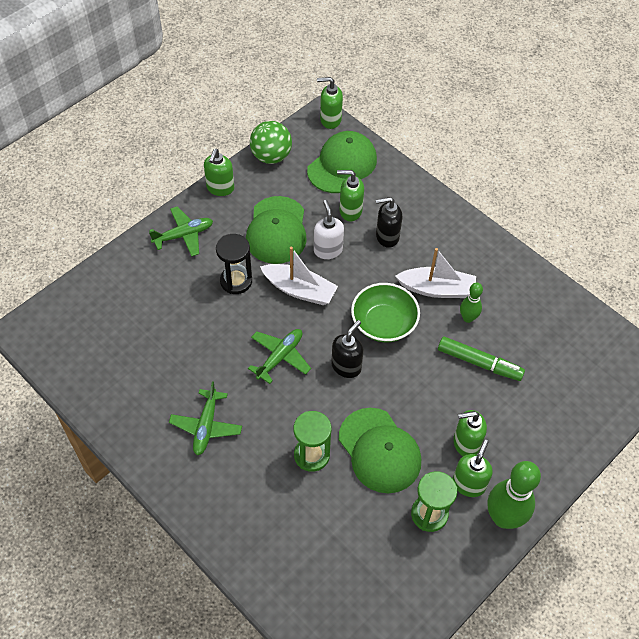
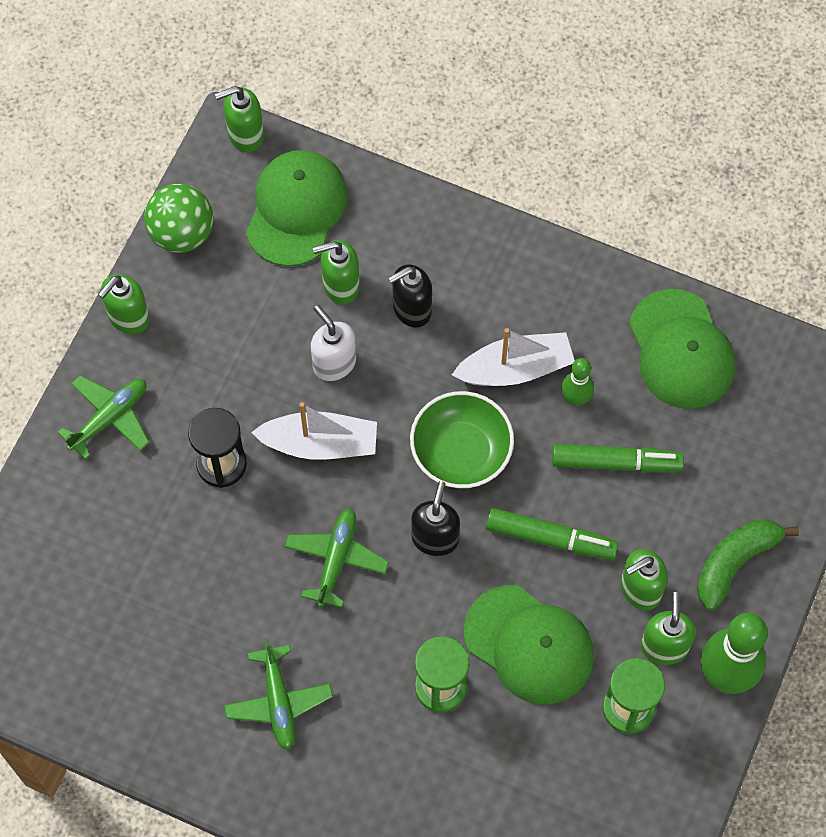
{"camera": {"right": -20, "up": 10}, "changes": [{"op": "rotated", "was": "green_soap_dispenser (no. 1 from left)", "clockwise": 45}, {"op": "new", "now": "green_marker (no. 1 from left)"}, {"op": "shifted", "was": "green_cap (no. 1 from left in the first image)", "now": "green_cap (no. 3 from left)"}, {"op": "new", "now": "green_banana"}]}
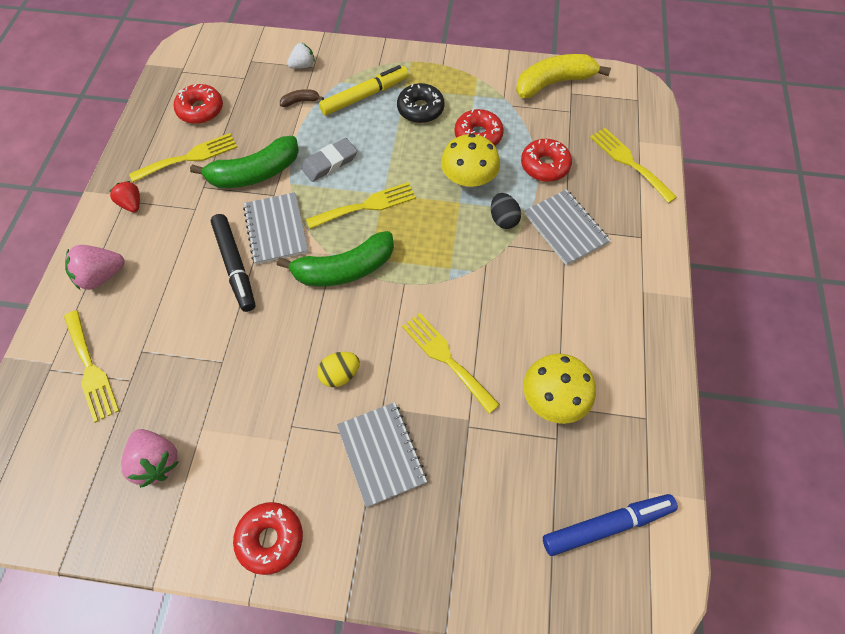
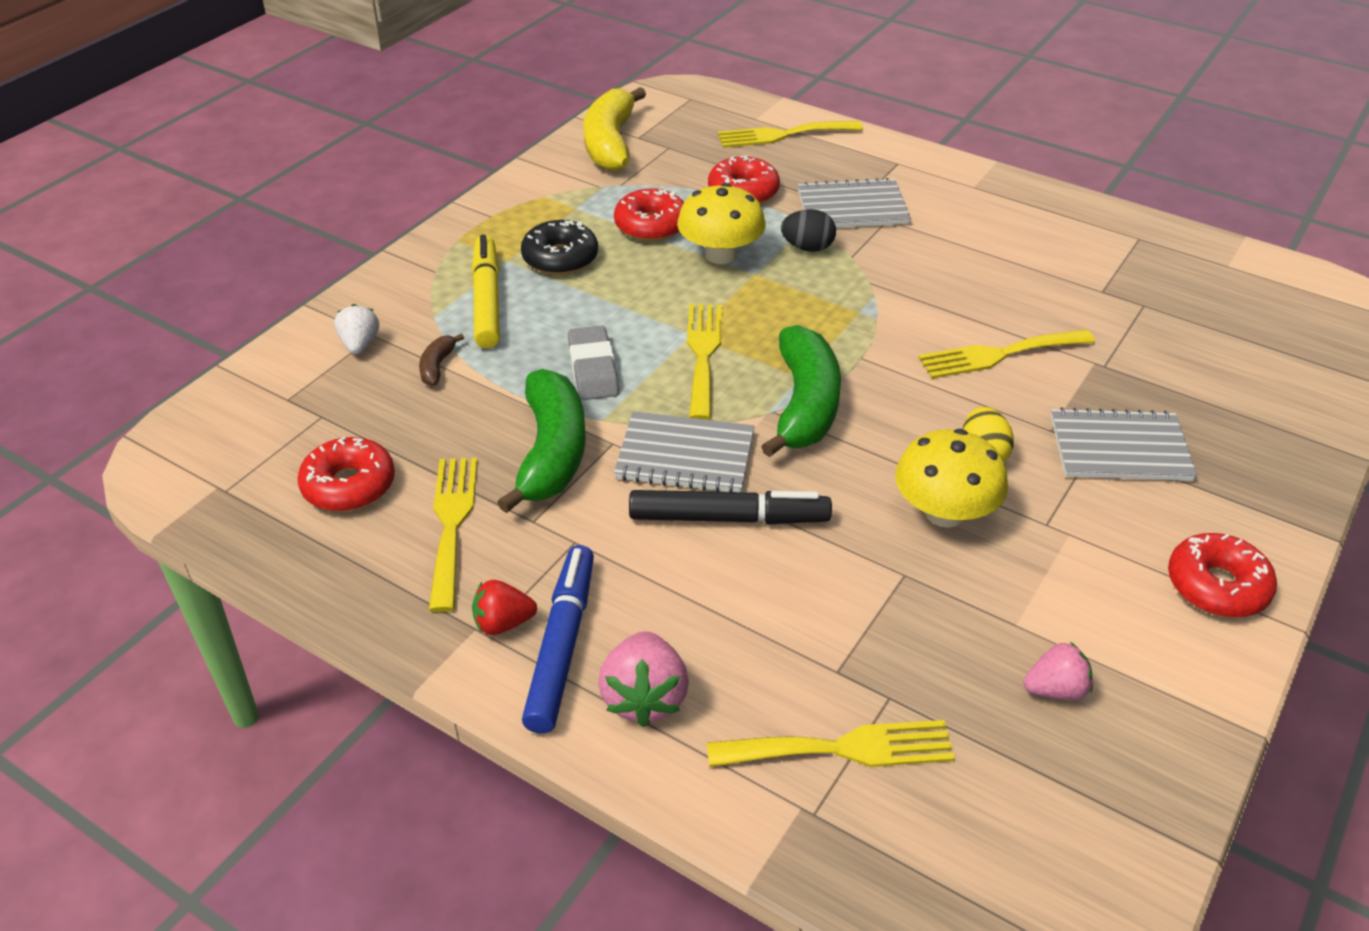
{"camera": {"right": -65, "up": -20}, "changes": [{"op": "shifted", "was": "blue_marker"}, {"op": "shifted", "was": "yellow_mushroom (no. 2 from left)"}, {"op": "scaled", "was": "pink_strawberry (no. 2 from left)", "ratio": 0.66}]}
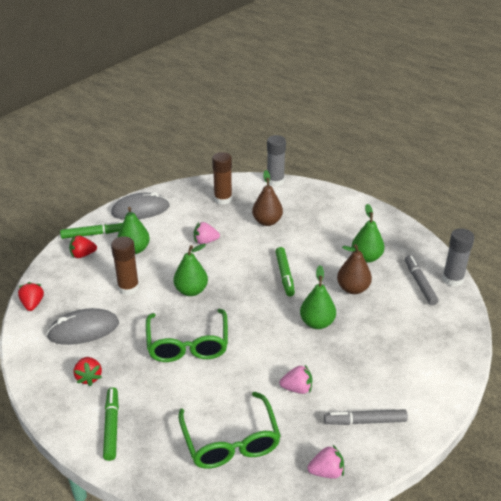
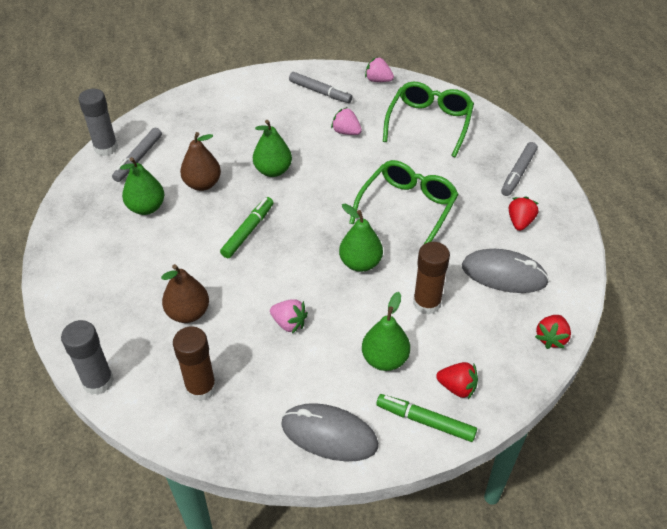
{"camera": {"right": -145, "up": 10}, "changes": [{"op": "repainted", "was": "green_marker (no. 2 from left)", "now": "grey_marker (no. 3 from left)"}]}
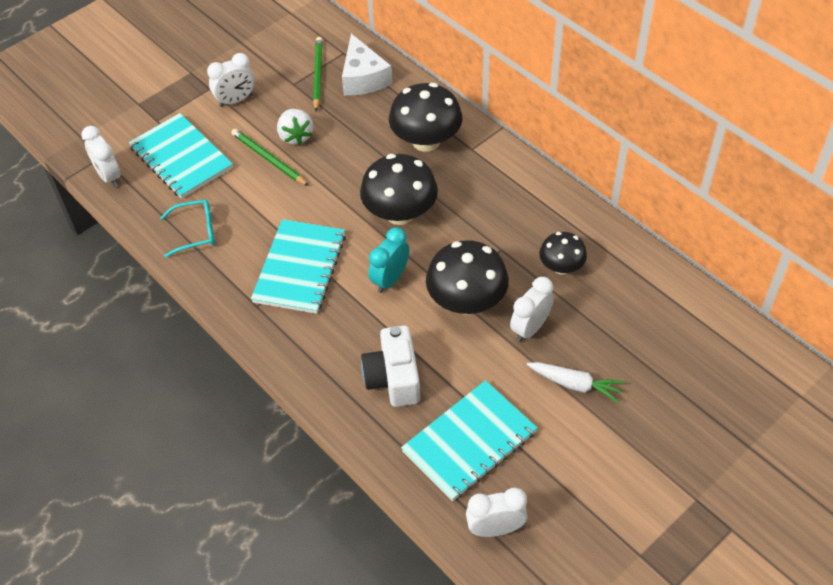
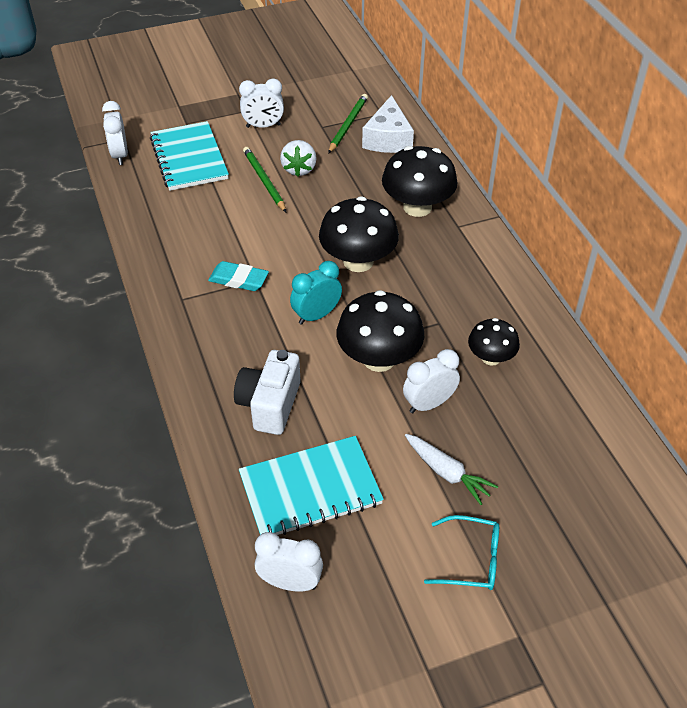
{"camera": {"right": 20, "up": -5}, "changes": [{"op": "swapped", "was": "turquoise_notebook (no. 2 from left)", "now": "turquoise_eraser"}, {"op": "shifted", "was": "turquoise_glasses"}]}
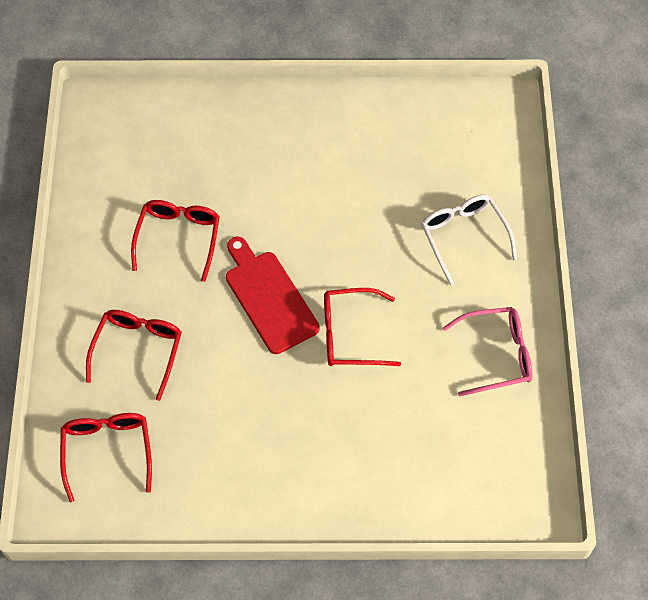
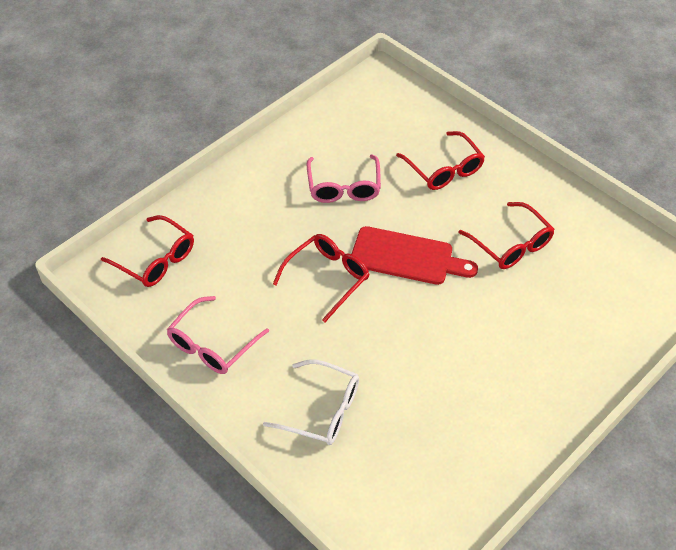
{"camera": {"right": 135, "up": -10}, "changes": [{"op": "shifted", "was": "red_glasses (no. 1 from left)"}, {"op": "new", "now": "pink_glasses (no. 2 from left)"}]}
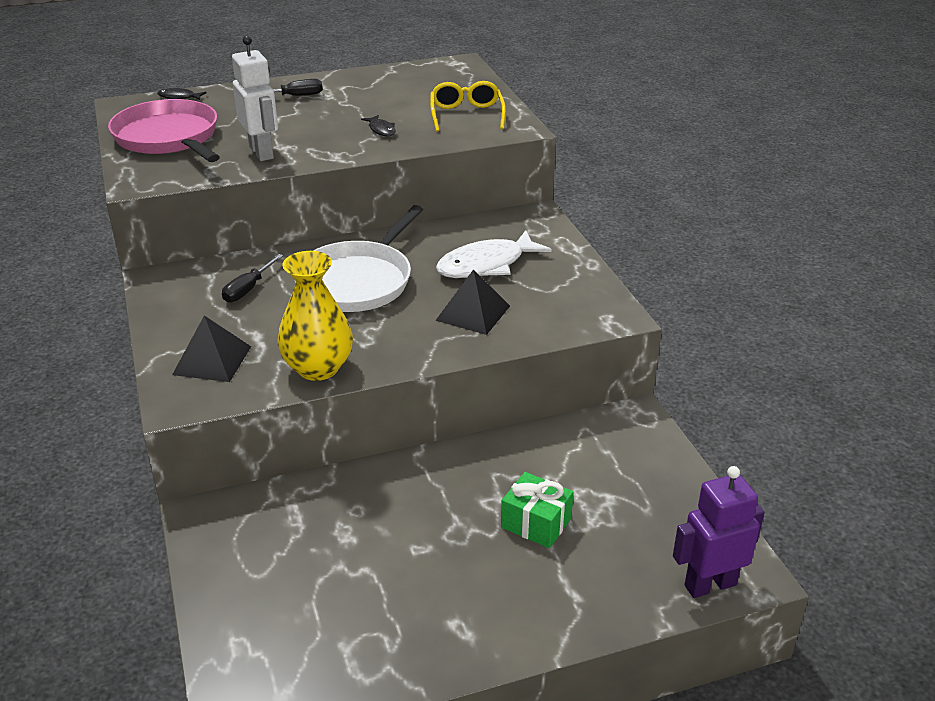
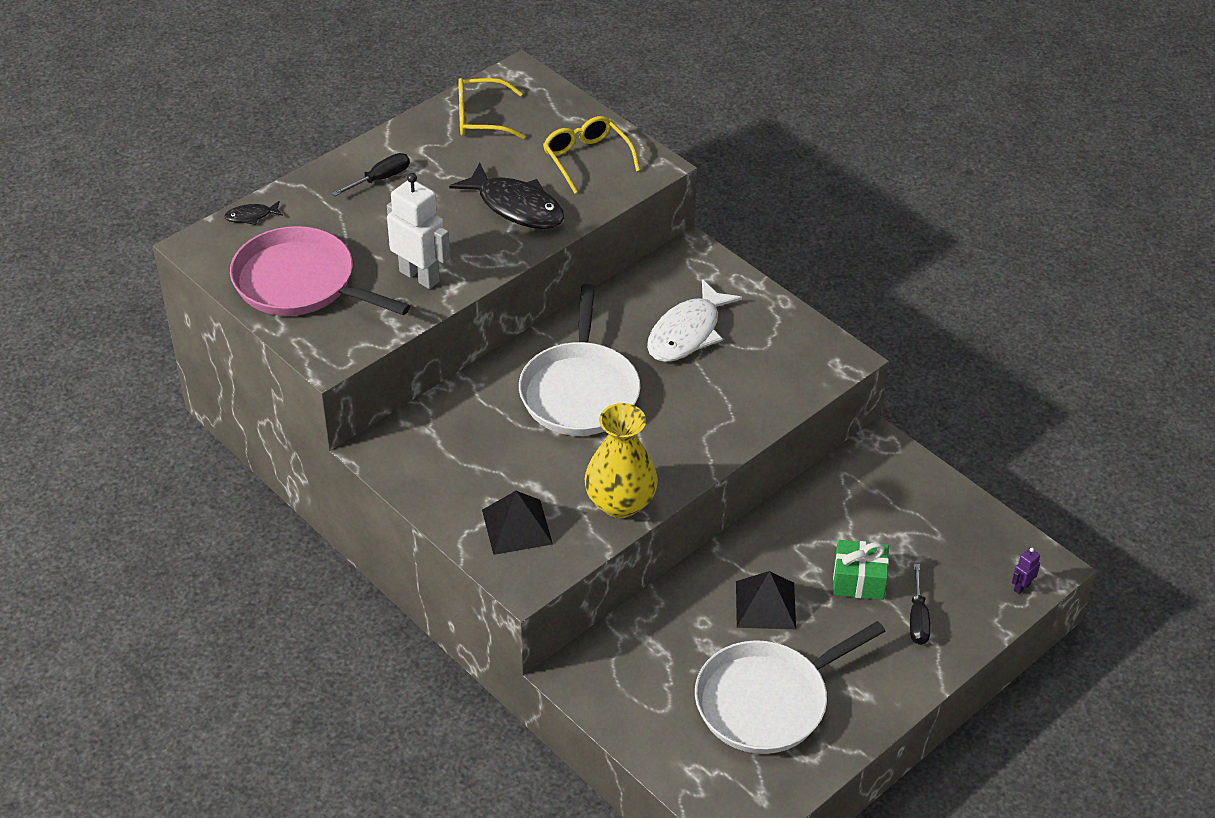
{"camera": {"right": -25, "up": 10}, "changes": [{"op": "scaled", "was": "black_fish (no. 2 from left)", "ratio": 2.19}, {"op": "new", "now": "yellow_glasses (no. 1 from left)"}, {"op": "new", "now": "white_pan (no. 2 from left)"}, {"op": "shifted", "was": "black_pyramid (no. 2 from left)"}, {"op": "shifted", "was": "black_screwdriver (no. 1 from left in the first image)", "now": "black_screwdriver (no. 2 from left)"}, {"op": "scaled", "was": "purple_robot", "ratio": 0.45}]}
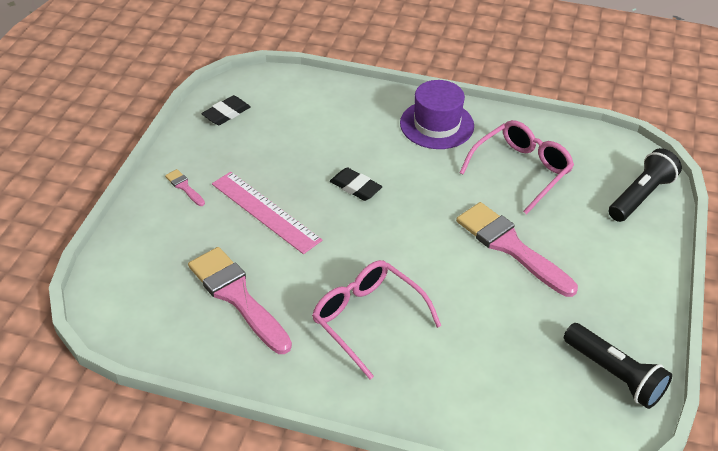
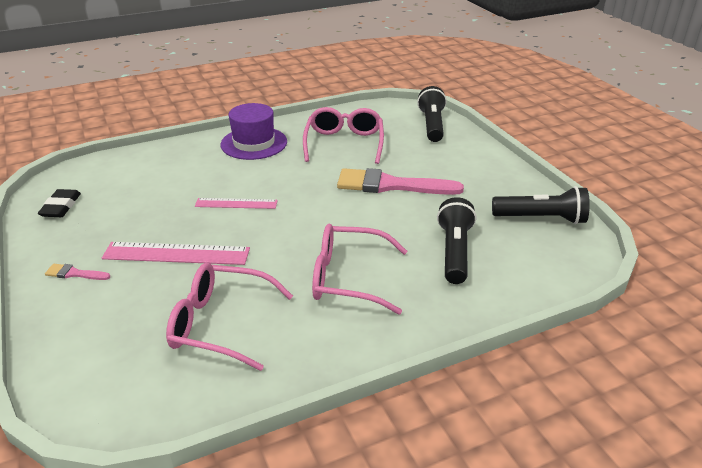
{"camera": {"right": -40, "up": -10}, "changes": [{"op": "swapped", "was": "pink_brush (no. 2 from left)", "now": "pink_glasses (no. 1 from left)"}, {"op": "swapped", "was": "black_eraser (no. 2 from left)", "now": "pink_ruler (no. 2 from left)"}, {"op": "new", "now": "black_flashlight (no. 2 from left)"}]}
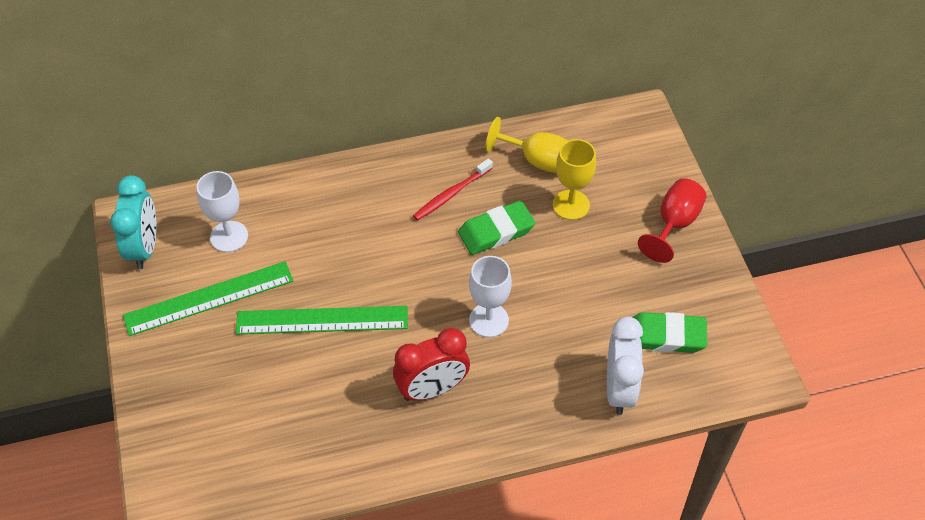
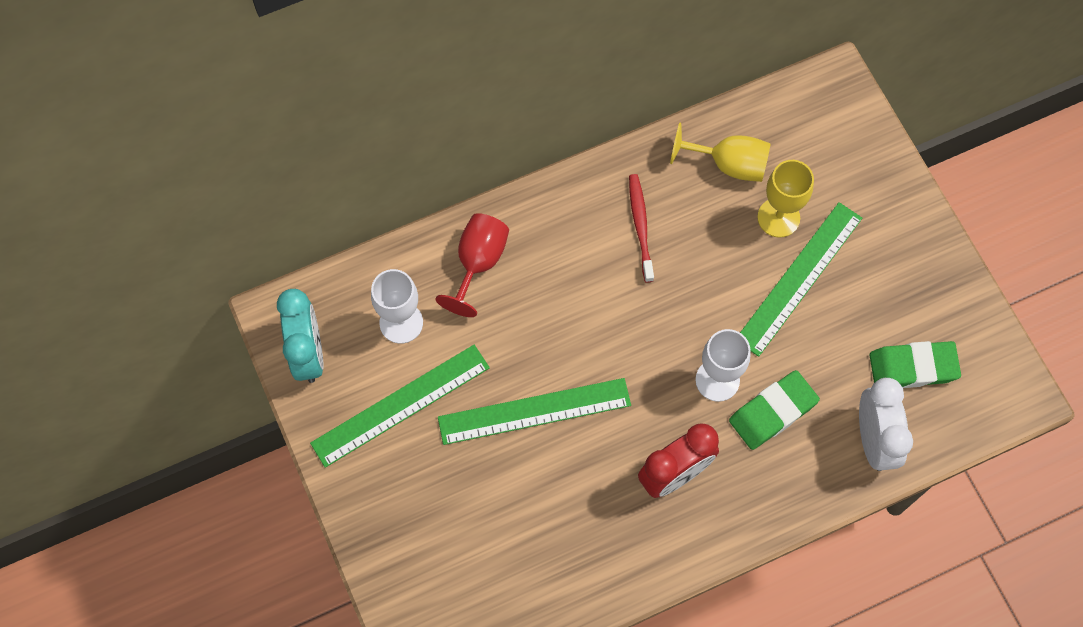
{"camera": {"right": -10, "up": 15}, "changes": [{"op": "shifted", "was": "red_goblet"}, {"op": "rotated", "was": "red_toothbrush", "clockwise": 135}, {"op": "shifted", "was": "green_eraser (no. 1 from left)"}, {"op": "new", "now": "green_ruler (no. 3 from left)"}]}
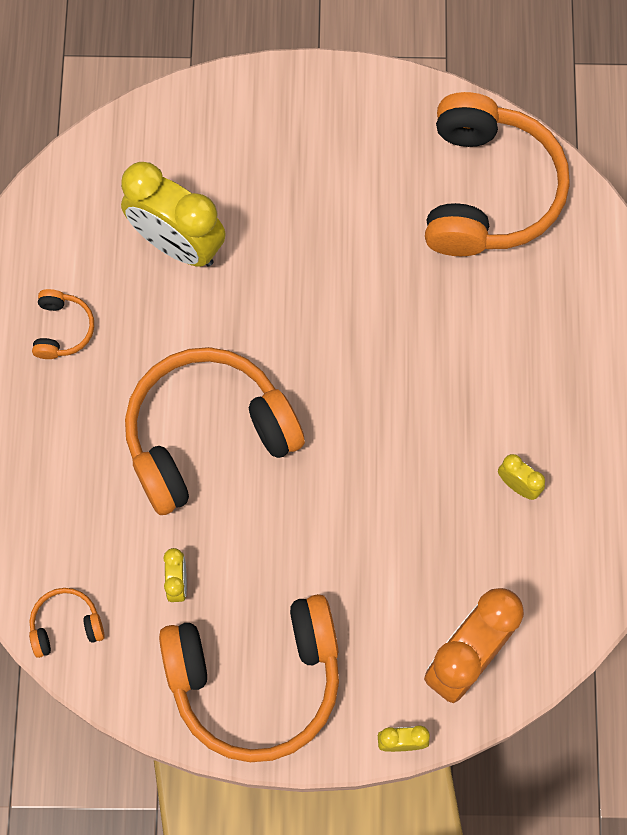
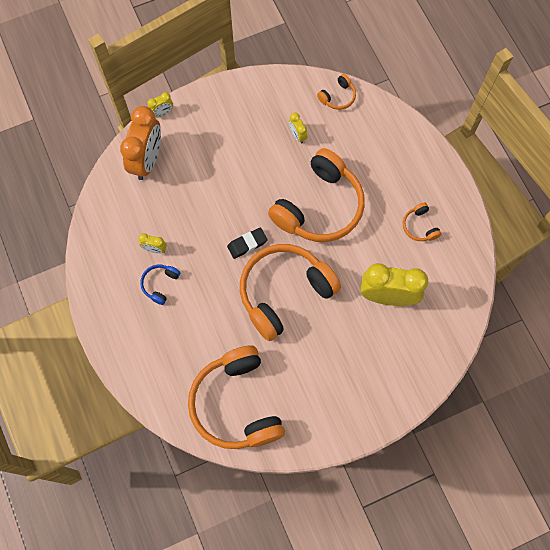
{"camera": {"right": 155, "up": 0}, "changes": [{"op": "new", "now": "blue_headphones"}, {"op": "new", "now": "black_eraser"}, {"op": "shifted", "was": "orange_headphones (no. 4 from left in the first image)", "now": "orange_headphones (no. 2 from left)"}]}
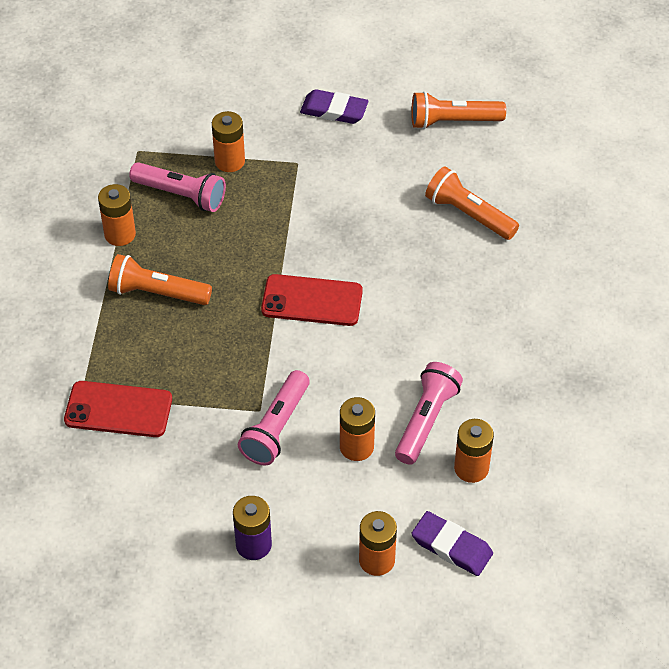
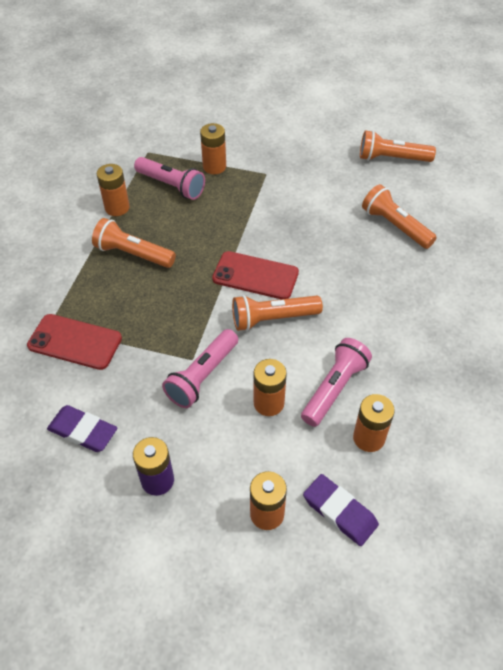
{"camera": {"right": 10, "up": 0}, "changes": [{"op": "shifted", "was": "purple_eraser (no. 1 from left)"}, {"op": "new", "now": "orange_flashlight (no. 2 from left)"}]}
